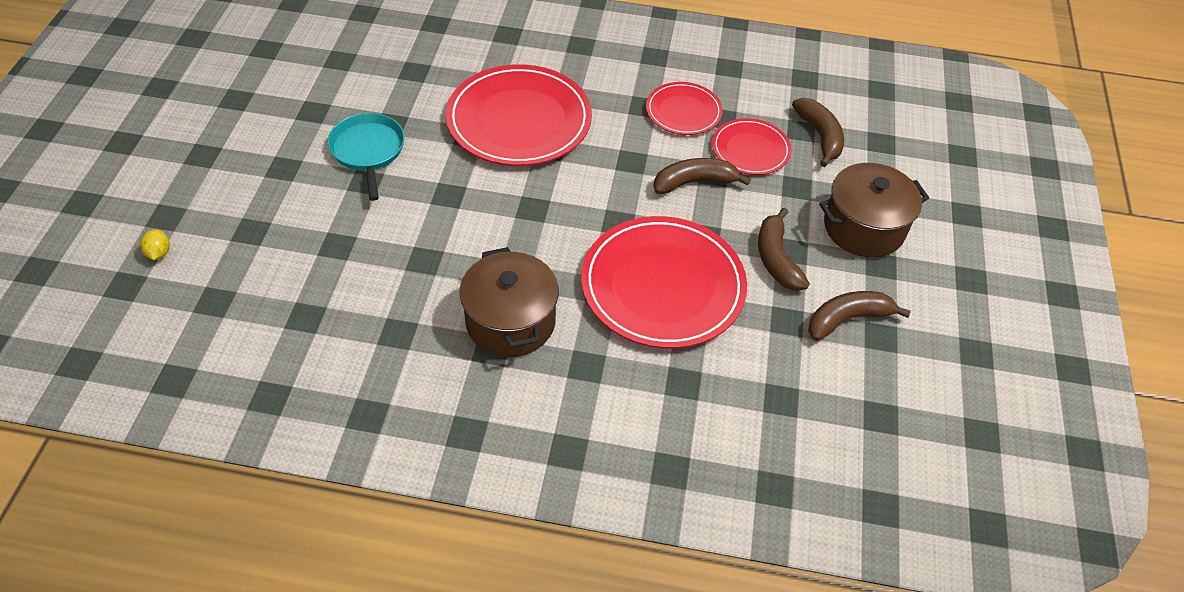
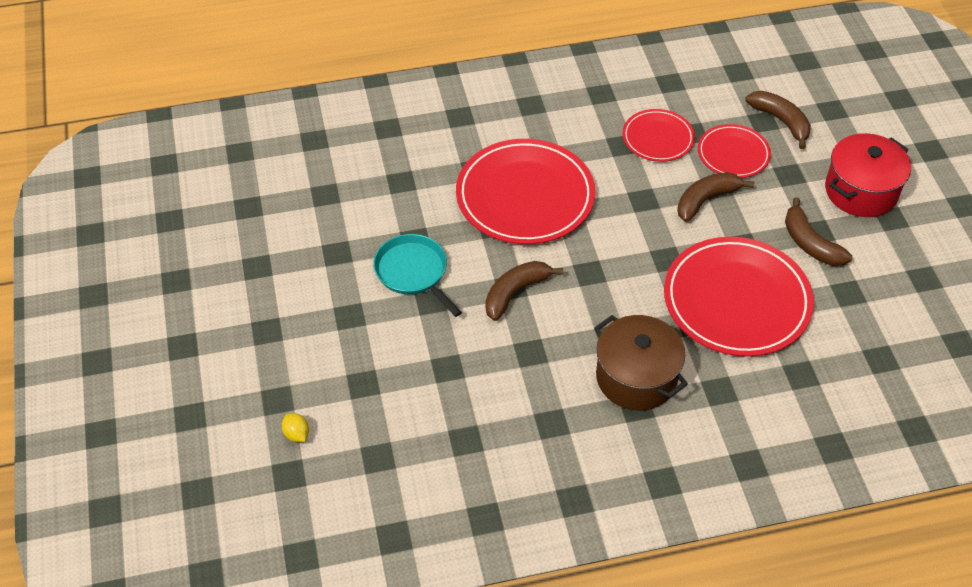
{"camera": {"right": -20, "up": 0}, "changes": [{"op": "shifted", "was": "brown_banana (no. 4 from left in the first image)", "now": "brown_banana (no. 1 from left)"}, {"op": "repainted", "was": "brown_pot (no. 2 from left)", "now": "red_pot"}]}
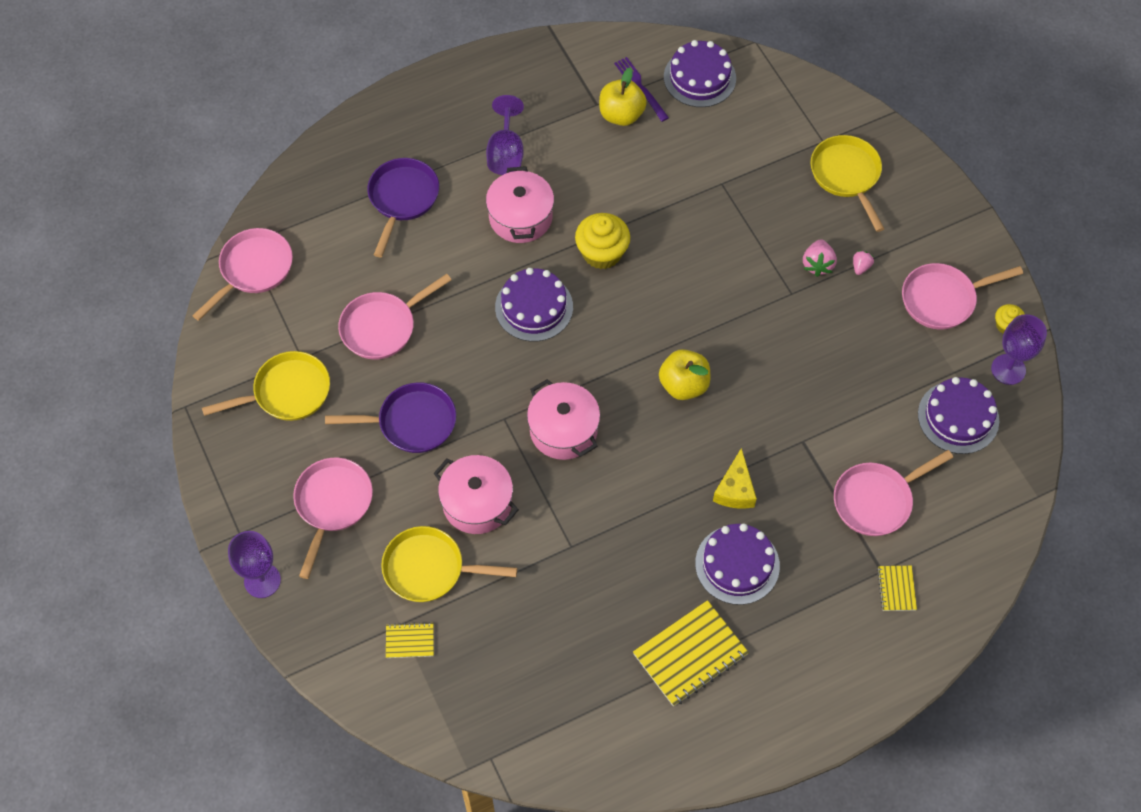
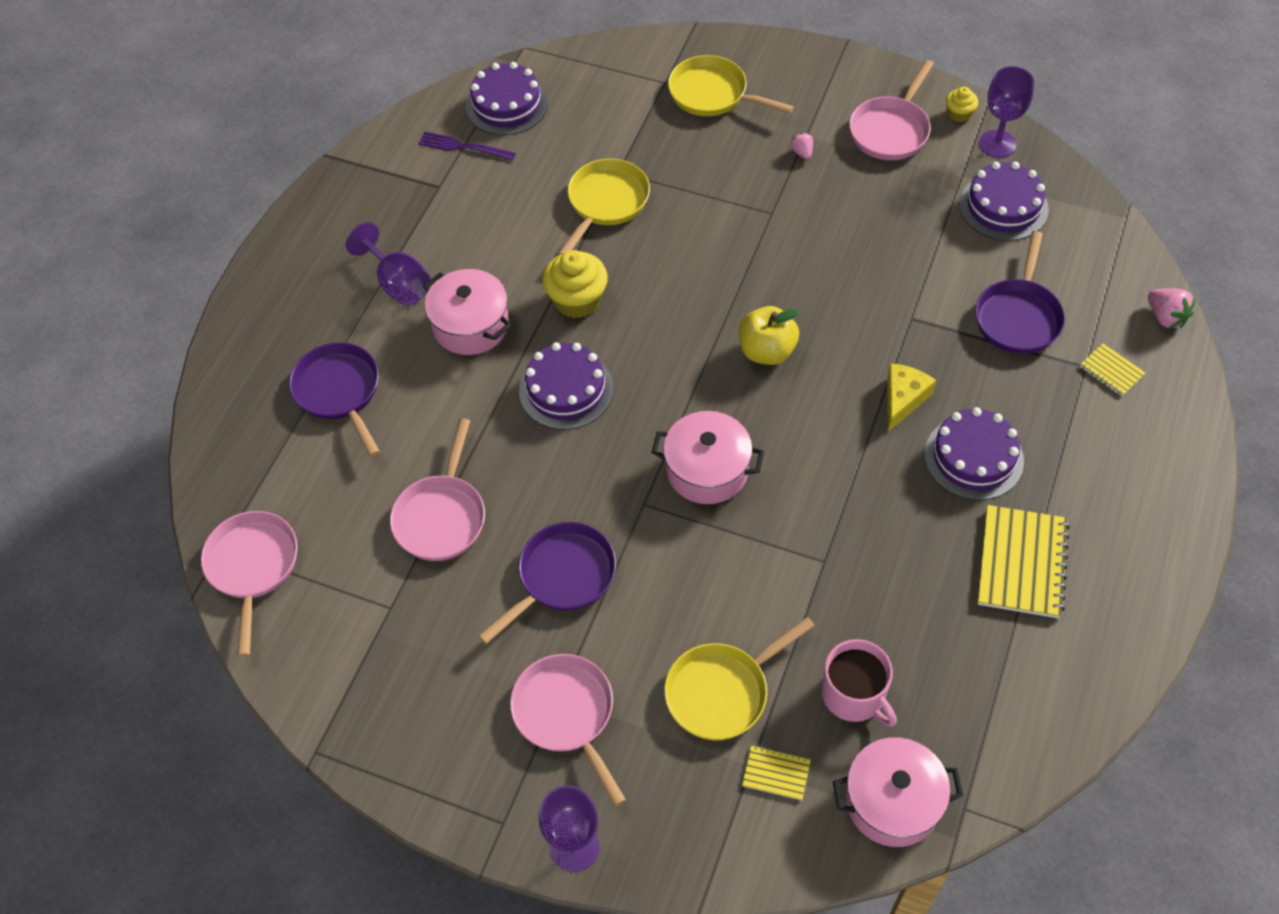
{"camera": {"right": -40, "up": -5}, "changes": [{"op": "shifted", "was": "yellow_pan (no. 1 from left)"}, {"op": "rotated", "was": "yellow_notebook (no. 1 from left)", "clockwise": 60}, {"op": "new", "now": "pink_mug"}, {"op": "shifted", "was": "pink_pot (no. 1 from left in the first image)", "now": "pink_pot (no. 3 from left)"}, {"op": "rotated", "was": "yellow_cheese", "clockwise": -120}, {"op": "repainted", "was": "pink_pan (no. 4 from left)", "now": "purple_pan (no. 3 from left)"}, {"op": "shifted", "was": "pink_strawberry (no. 1 from left in the first image)", "now": "pink_strawberry (no. 2 from left)"}, {"op": "gone", "was": "yellow_apple (no. 1 from left)"}]}
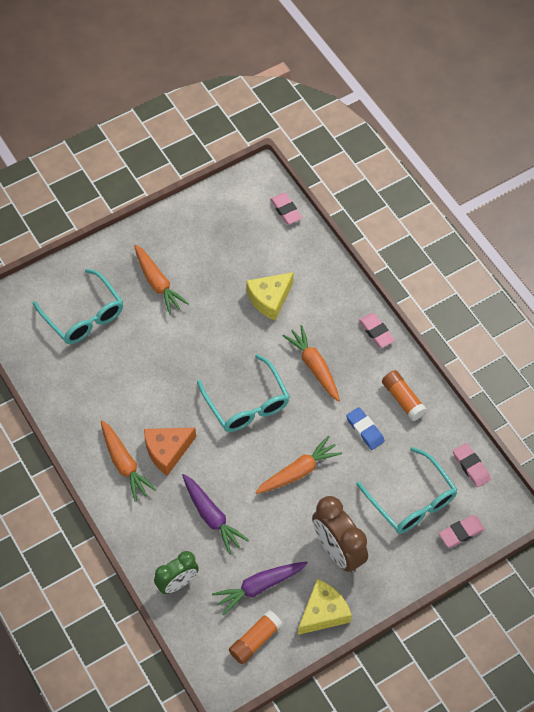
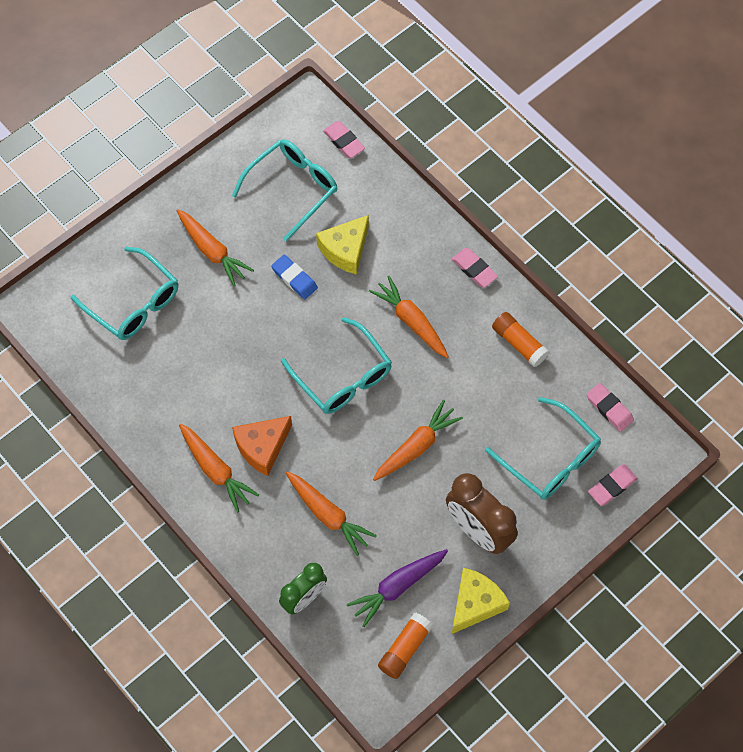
{"camera": {"right": -10, "up": 5}, "changes": [{"op": "new", "now": "turquoise_glasses (no. 2 from left)"}, {"op": "shifted", "was": "blue_eraser"}, {"op": "repainted", "was": "purple_carrot (no. 1 from left)", "now": "orange_carrot (no. 3 from left)"}]}
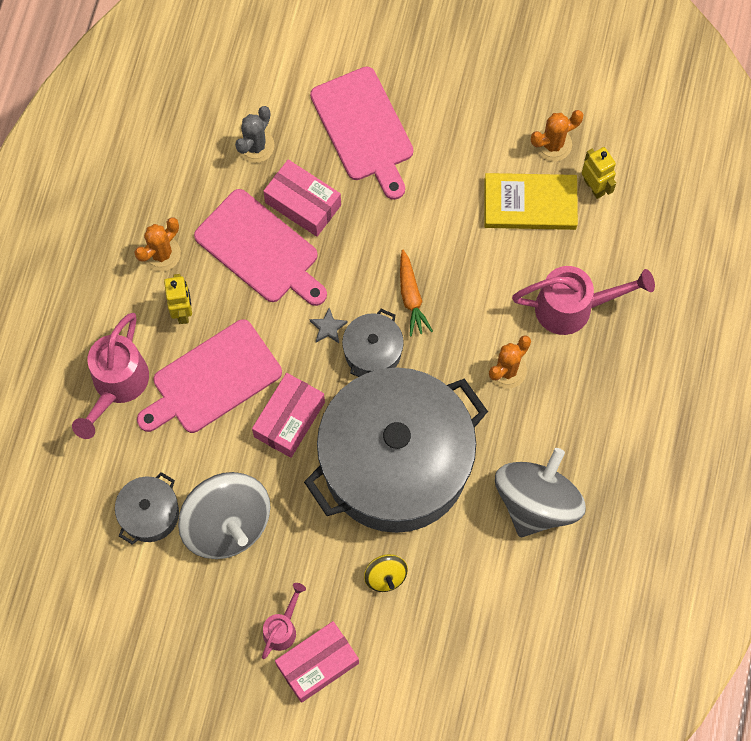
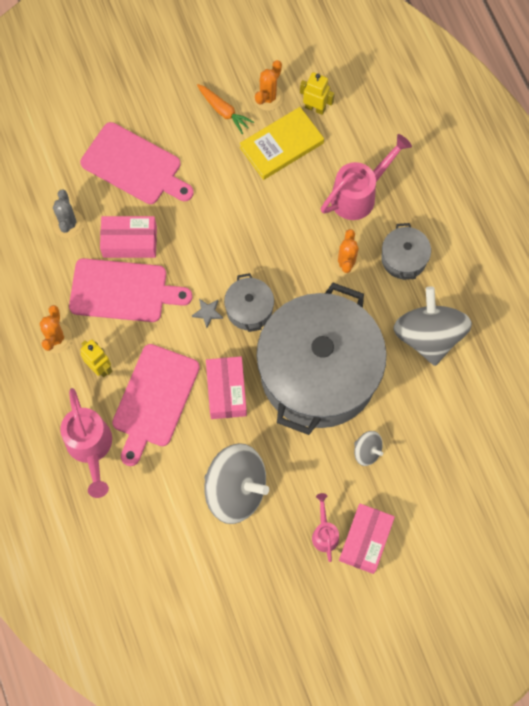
{"camera": {"right": -35, "up": 0}, "changes": [{"op": "shifted", "was": "orange_carrot"}, {"op": "repainted", "was": "yellow_spinning_top", "now": "grey_spinning_top (no. 2 from left)"}, {"op": "shifted", "was": "grey_pot (no. 1 from left in the first image)", "now": "grey_pot (no. 3 from left)"}]}
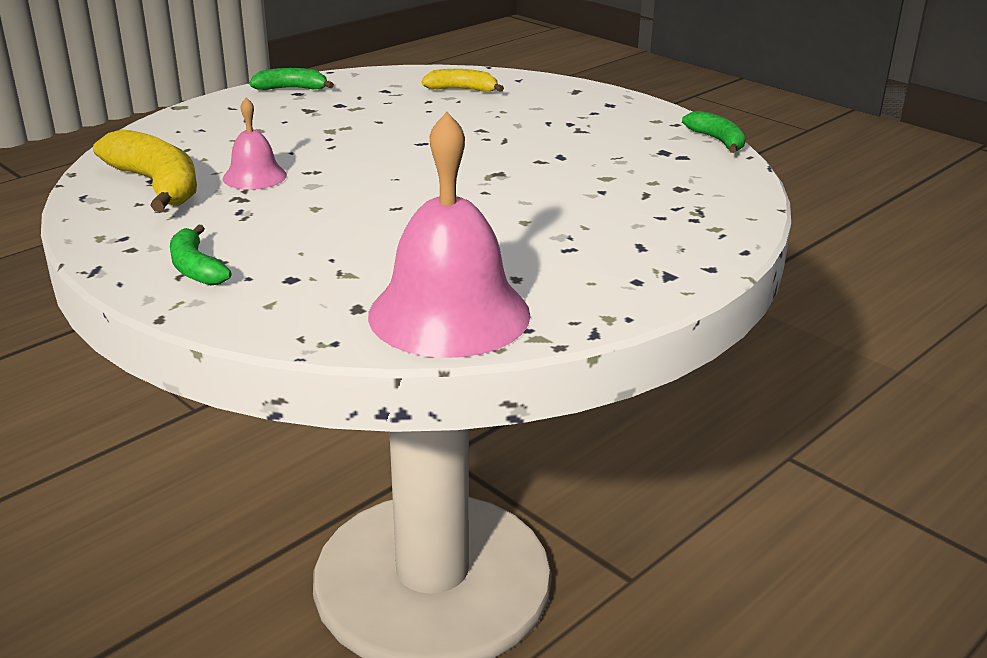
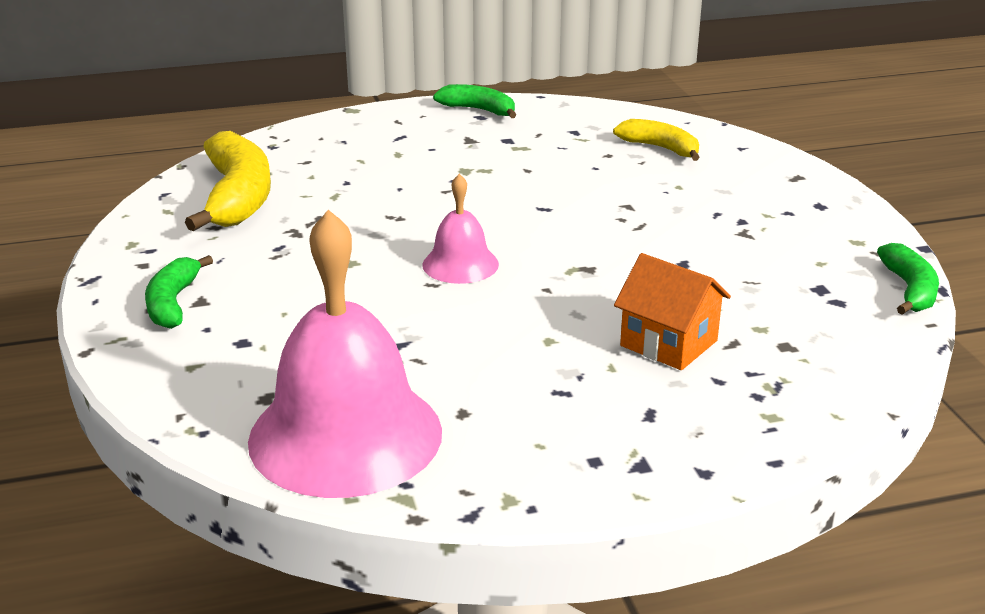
{"camera": {"right": 30, "up": 0}, "changes": [{"op": "shifted", "was": "pink_bell (no. 1 from left in the first image)", "now": "pink_bell (no. 2 from left)"}, {"op": "new", "now": "orange_house"}]}
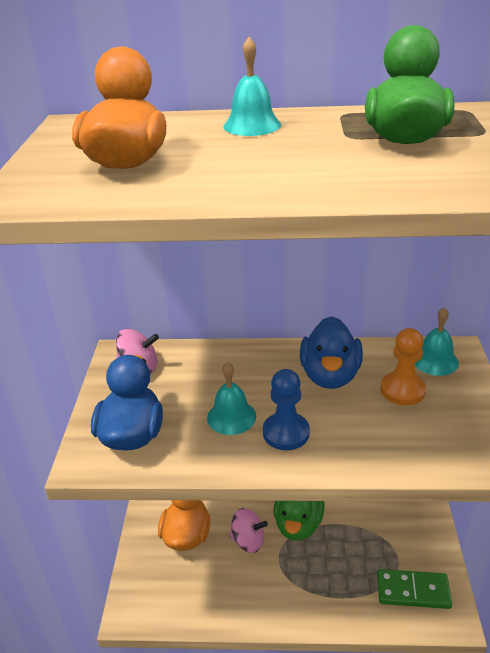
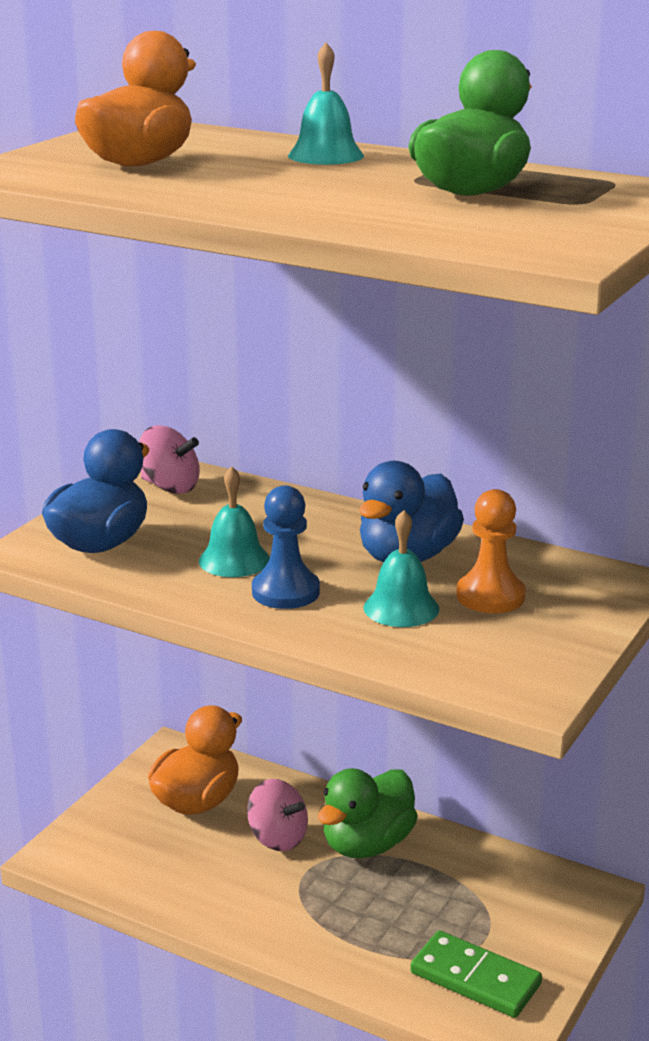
{"camera": {"right": 25, "up": -10}, "changes": [{"op": "shifted", "was": "turquoise_bell (no. 3 from left)"}]}
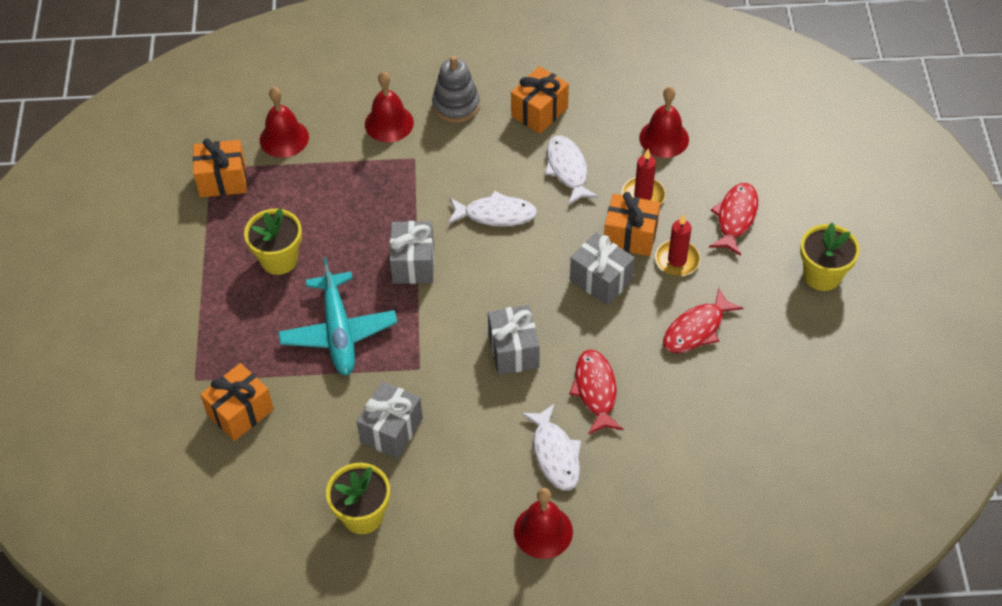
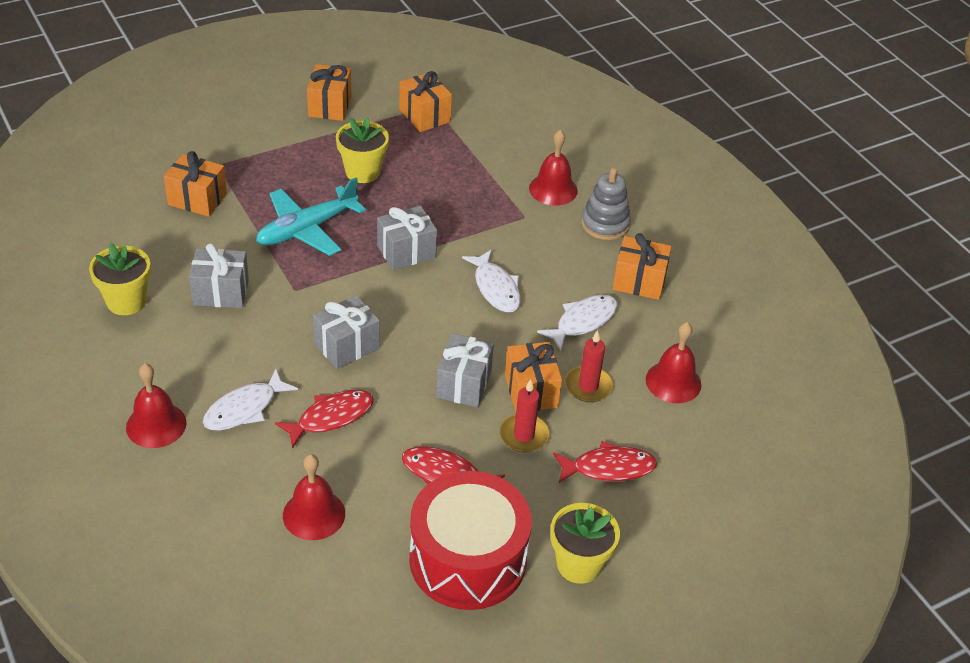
{"camera": {"right": 60, "up": -10}, "changes": [{"op": "shifted", "was": "red_bell (no. 1 from left in the first image)", "now": "red_bell (no. 2 from left)"}, {"op": "new", "now": "orange_gift (no. 2 from left)"}, {"op": "new", "now": "red_drum"}]}
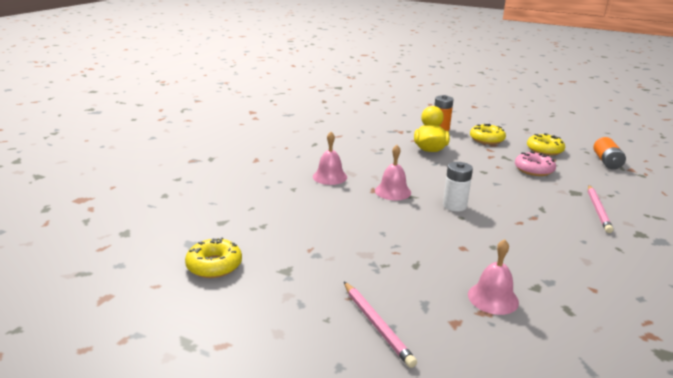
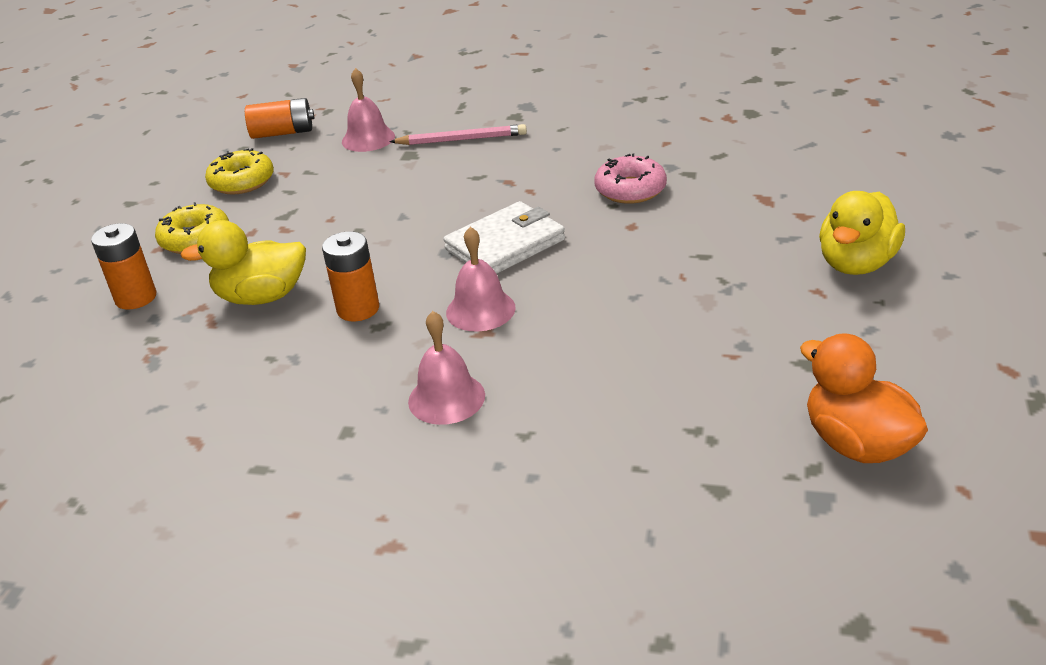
{"camera": {"right": -100, "up": 10}, "changes": [{"op": "new", "now": "orange_battery (no. 3 from left)"}, {"op": "shifted", "was": "pink_bell (no. 3 from left in the first image)", "now": "pink_bell (no. 1 from left)"}, {"op": "swapped", "was": "white_battery", "now": "white_wallet"}, {"op": "shifted", "was": "pink_donut"}, {"op": "swapped", "was": "yellow_donut (no. 1 from left)", "now": "orange_duck"}, {"op": "swapped", "was": "pink_pencil (no. 1 from left)", "now": "yellow_duck (no. 2 from left)"}]}
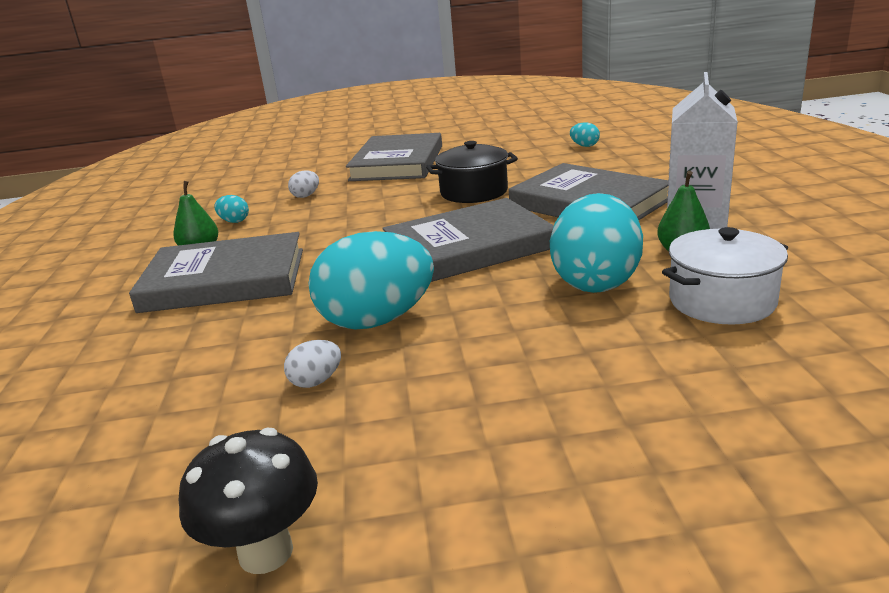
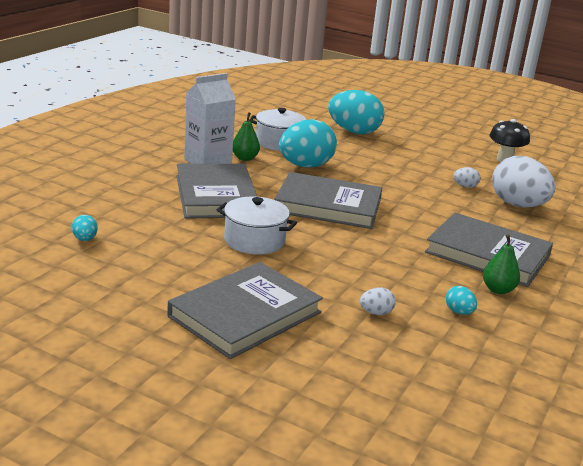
{"camera": {"right": -150, "up": 0}, "changes": [{"op": "repainted", "was": "black_pot", "now": "white_pot (no. 1 from left)"}, {"op": "shifted", "was": "turquoise_egg (no. 2 from left in the first image)", "now": "turquoise_egg (no. 3 from left)"}, {"op": "new", "now": "white_egg (no. 3 from left)"}]}
